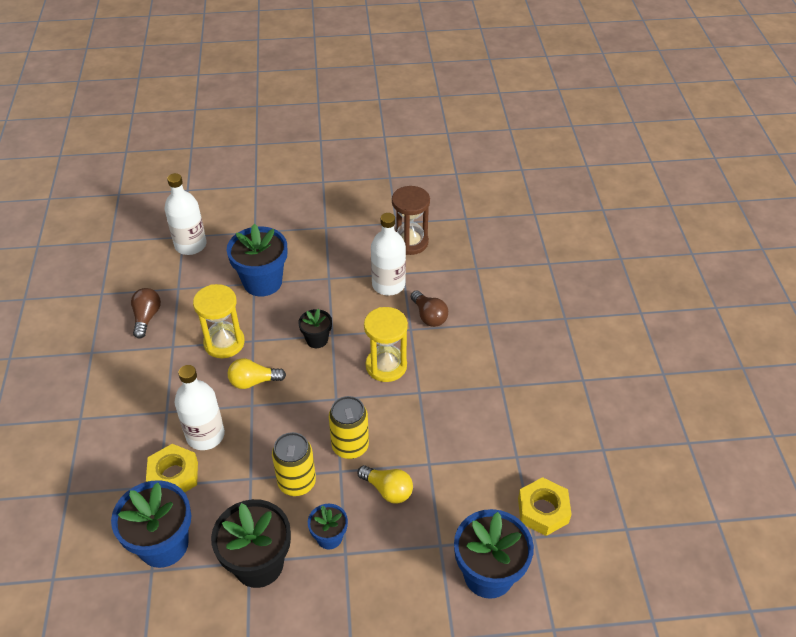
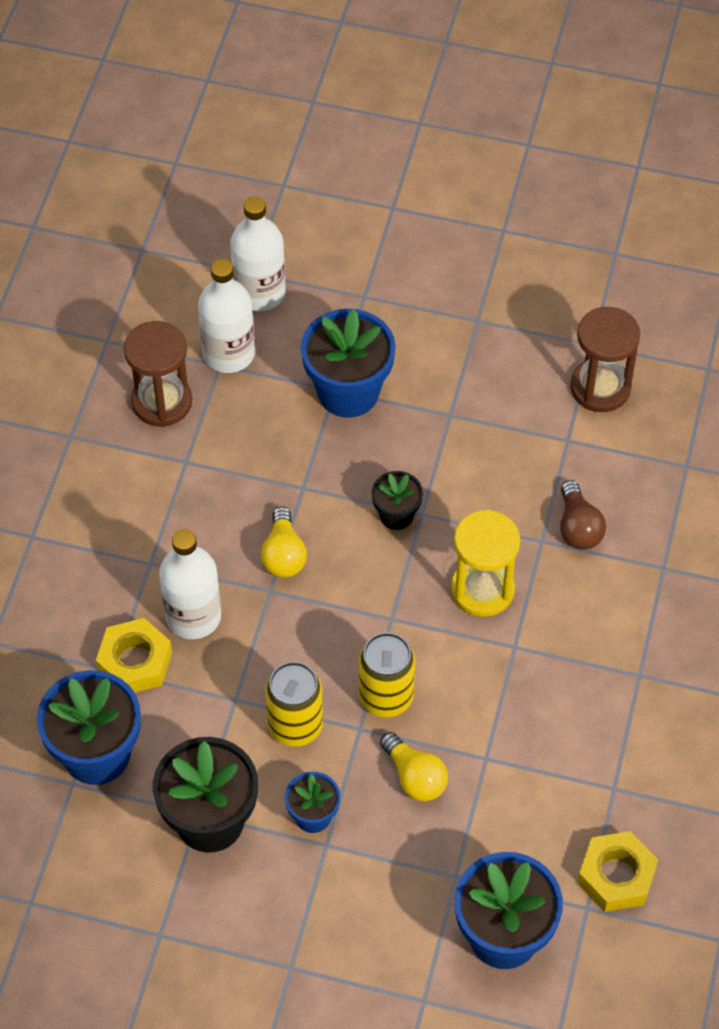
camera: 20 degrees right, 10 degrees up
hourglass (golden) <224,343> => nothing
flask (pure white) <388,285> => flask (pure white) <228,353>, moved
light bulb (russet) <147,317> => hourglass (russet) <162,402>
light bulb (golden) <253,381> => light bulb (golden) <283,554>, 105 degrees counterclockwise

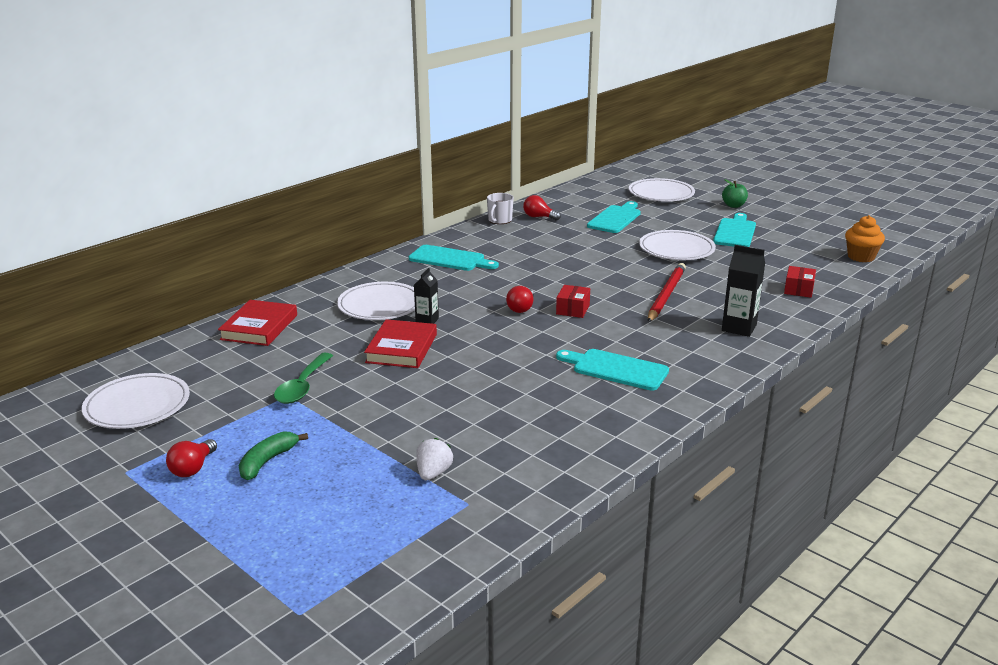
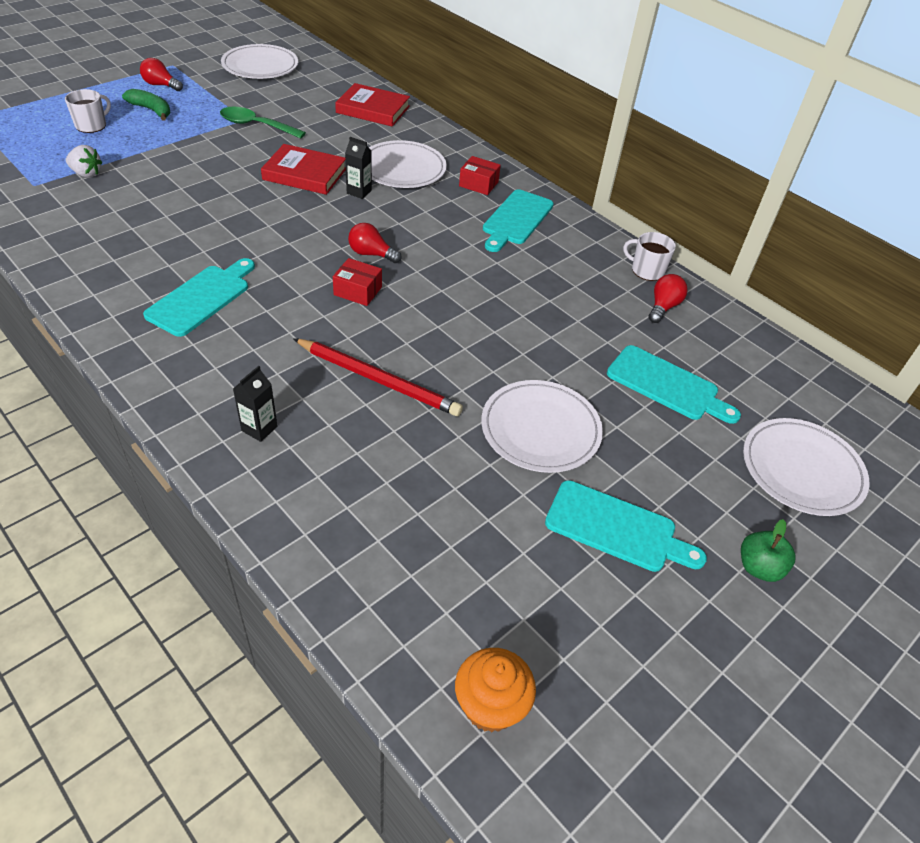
camera: 90 degrees right, 20 degrees up
nothing => tea mug (pure white) <92,125>
package (crimson) <798,289> => package (crimson) <478,184>, moved
juice carton (ebony) <739,328> => juice carton (ebony) <259,428>, x0.63

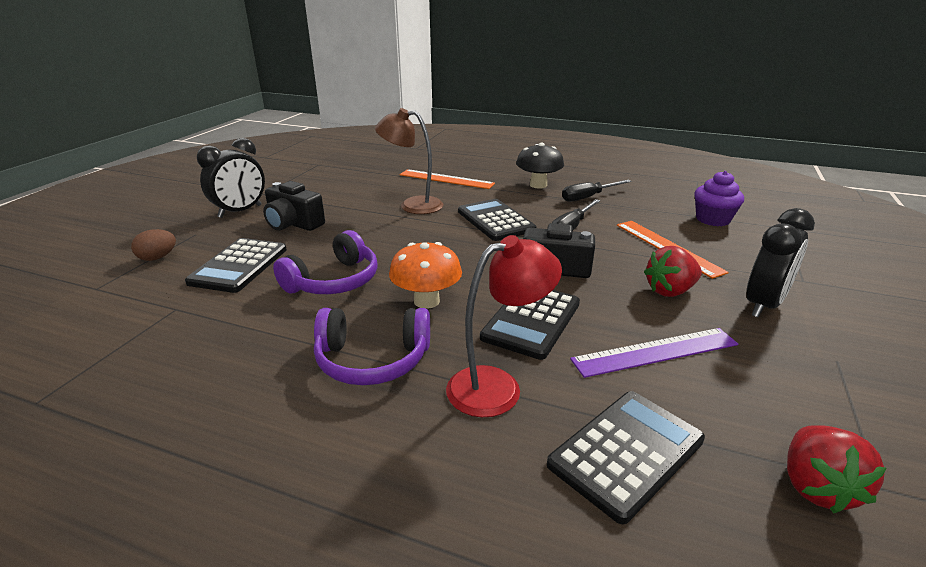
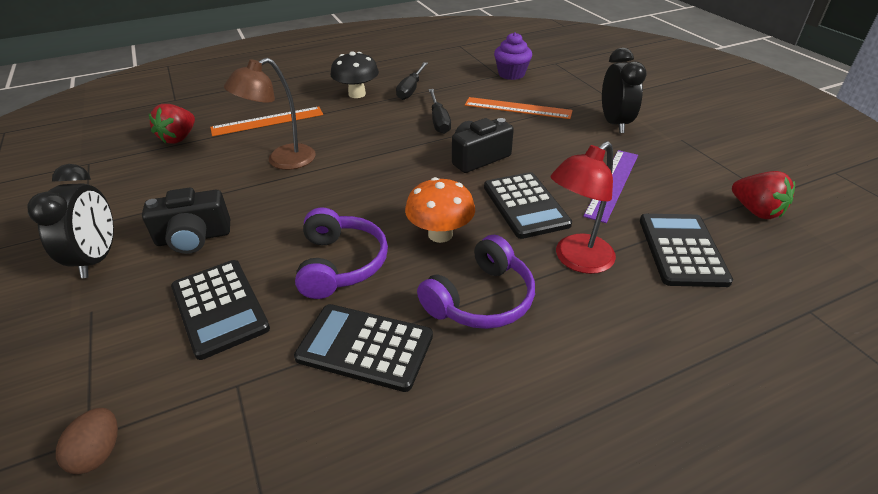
camera: 45 degrees left, 10 degrees up
toy egg (russet) <158,258> => toy egg (russet) <99,453>, moved
pocket calculator (ebony) <495,221> => pocket calculator (ebony) <365,347>, moved
strawberry (crimson) <670,291> => strawberry (crimson) <179,138>, moved
desk lamp (crimson) <497,386> => desk lamp (crimson) <576,260>, 150 degrees counterclockwise

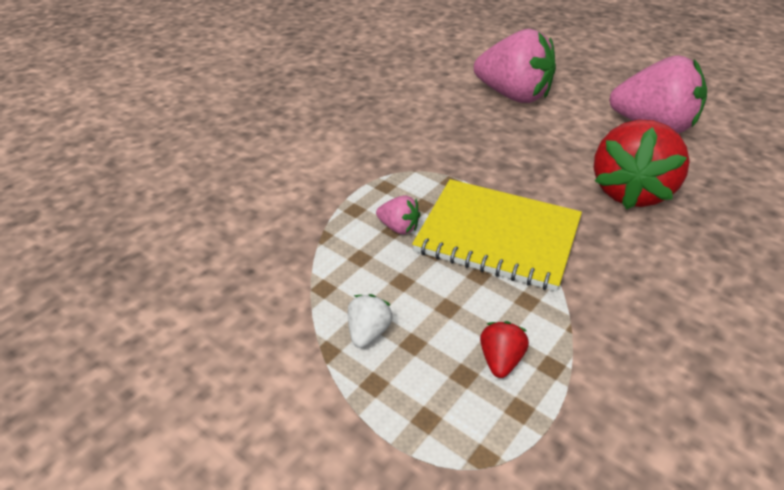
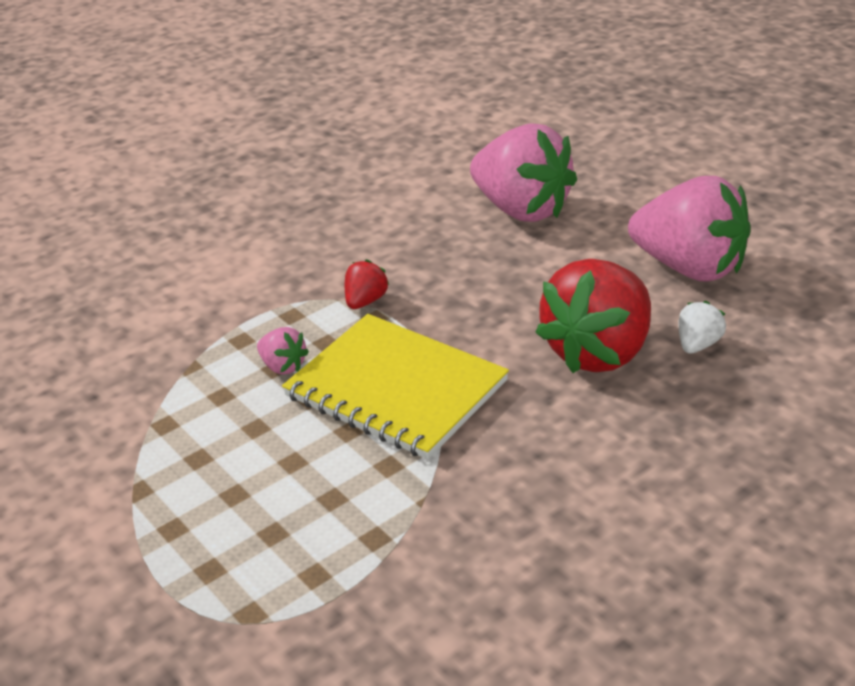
camera: 15 degrees right, 5 degrees down
strawberry (pure white) <368,332> => strawberry (pure white) <698,344>, moved
strawberry (crimson) <500,360> => strawberry (crimson) <365,301>, moved

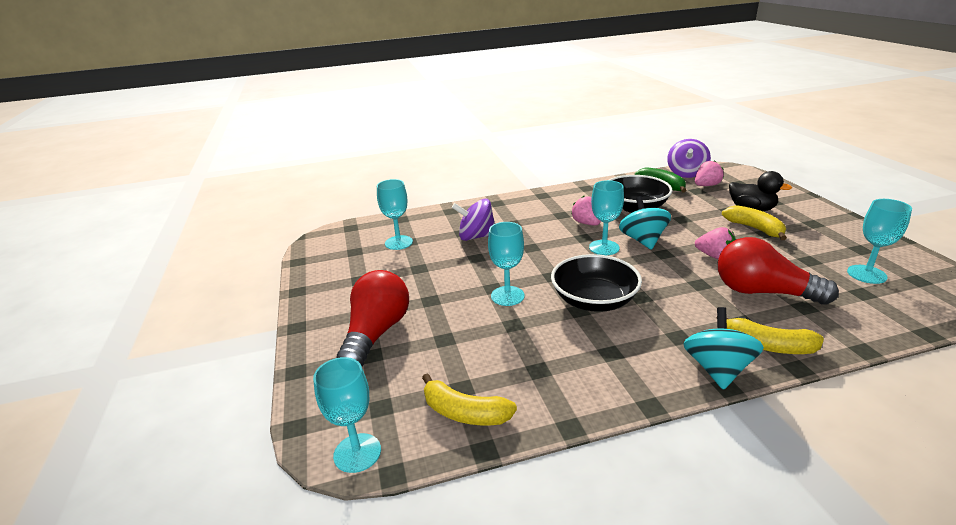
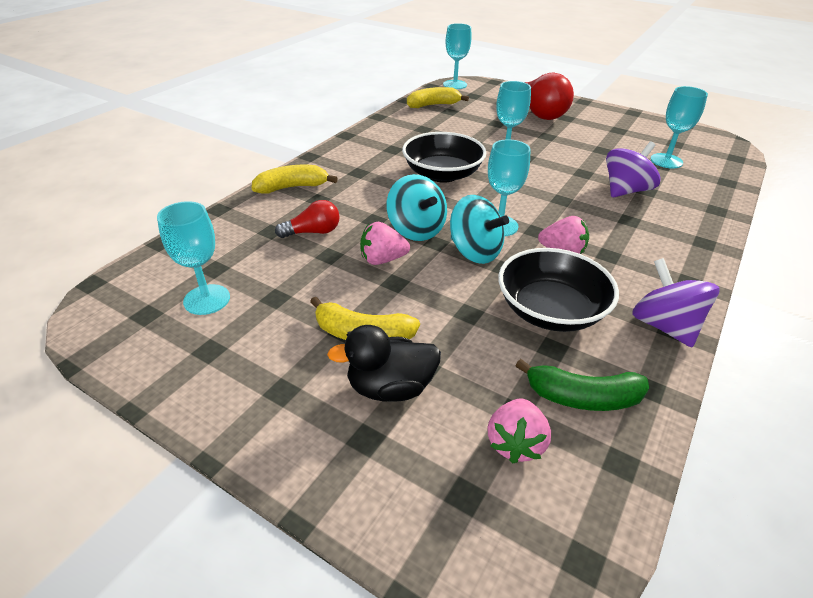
camera: 135 degrees right, 10 degrees up
spinning top (royal purple) <686,173> => spinning top (royal purple) <664,326>, moved
spinning top (turquoise) <717,369> => spinning top (turquoise) <416,230>, moved
light bulb (crimson) <762,292> => light bulb (crimson) <313,232>, x0.54

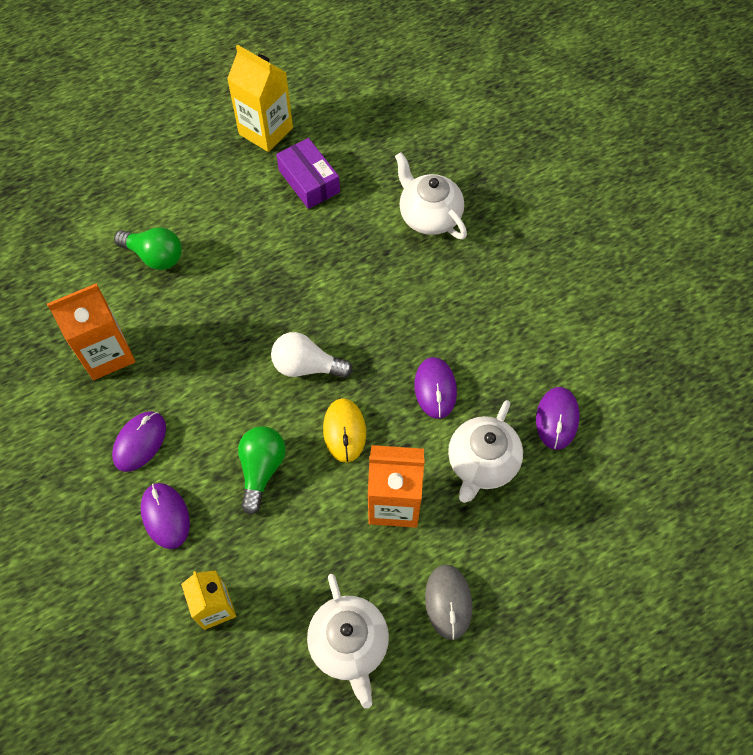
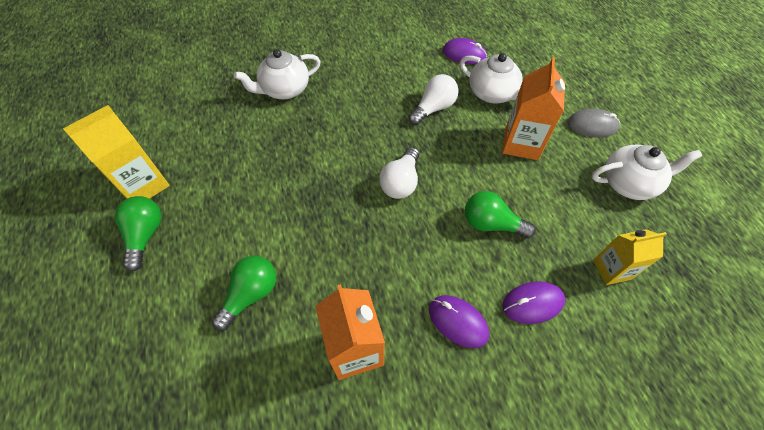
camera: 80 degrees left, 5 degrees down
package (royal purple) <309,181> => nothing
mouse (golden) <344,431> => nothing
nothing => light bulb (emerald) <145,235>
mouse (royal purple) <435,389> => light bulb (pure white) <433,108>

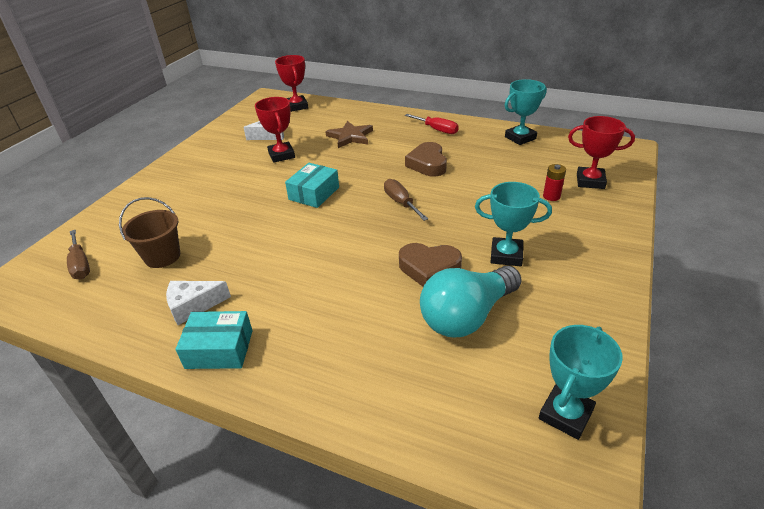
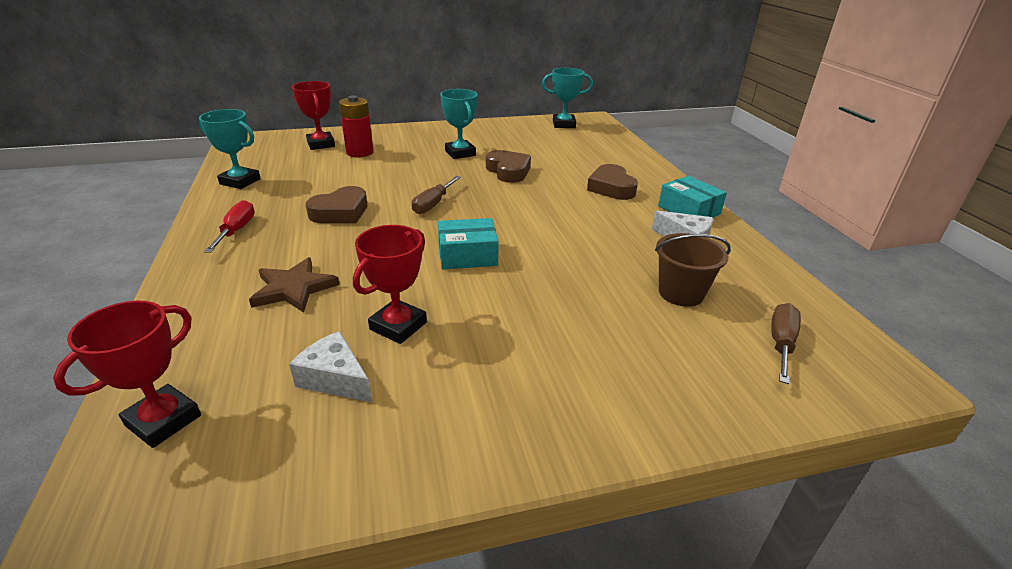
camera: 130 degrees left, 5 degrees down
light bulb (turquoise) <467,316> => nothing
nothing => love heart (russet) <611,188>
battery (crimson) <551,196> => battery (crimson) <360,152>, x1.70

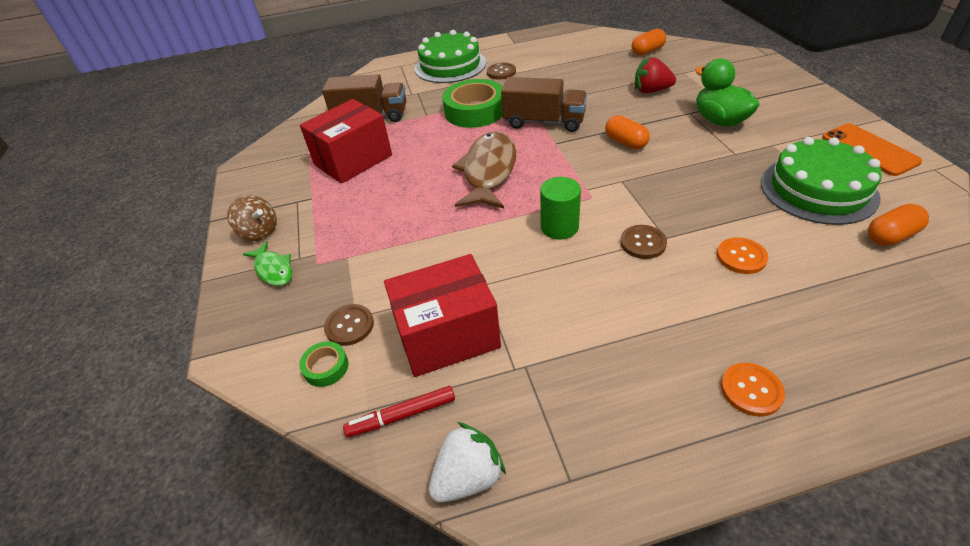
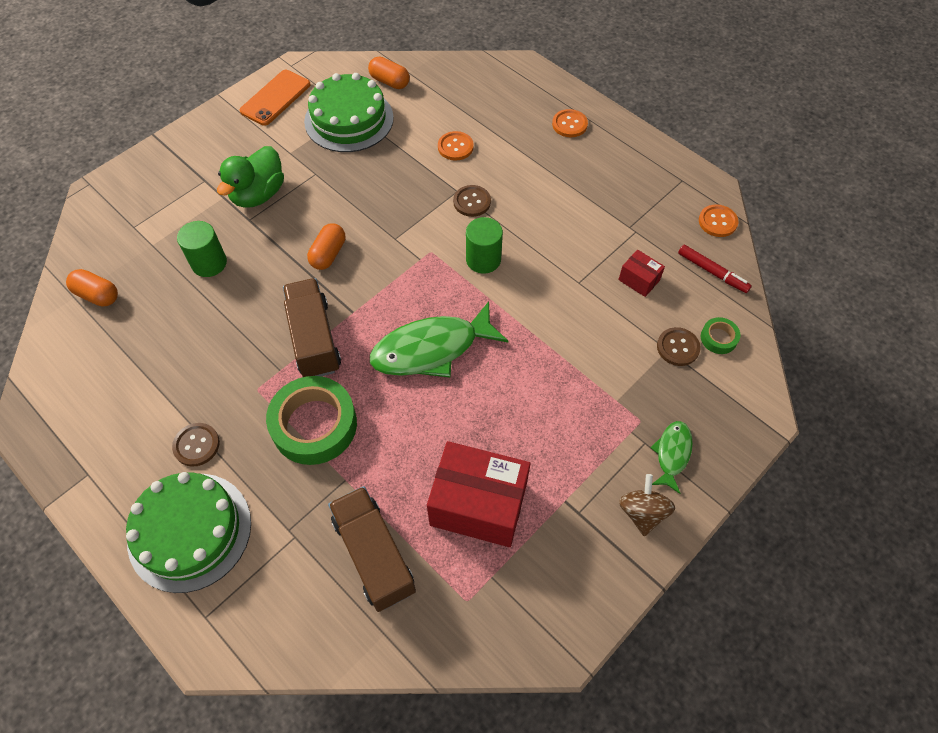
camera: 125 degrees left, 15 degrees up
strawberry (pure white) <468,477> => sewing button (orange) <717,222>
strawberry (crimson) <651,91> => cylinder (emerald) <209,263>
toy fish (russet) <489,171> => toy fish (emerald) <431,349>
package (crimson) <447,335> => package (crimson) <639,280>, x0.46

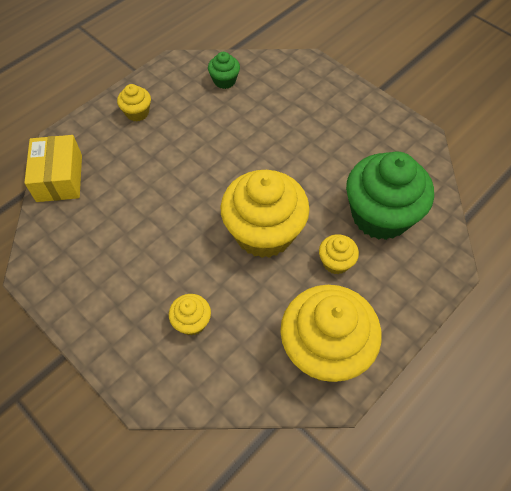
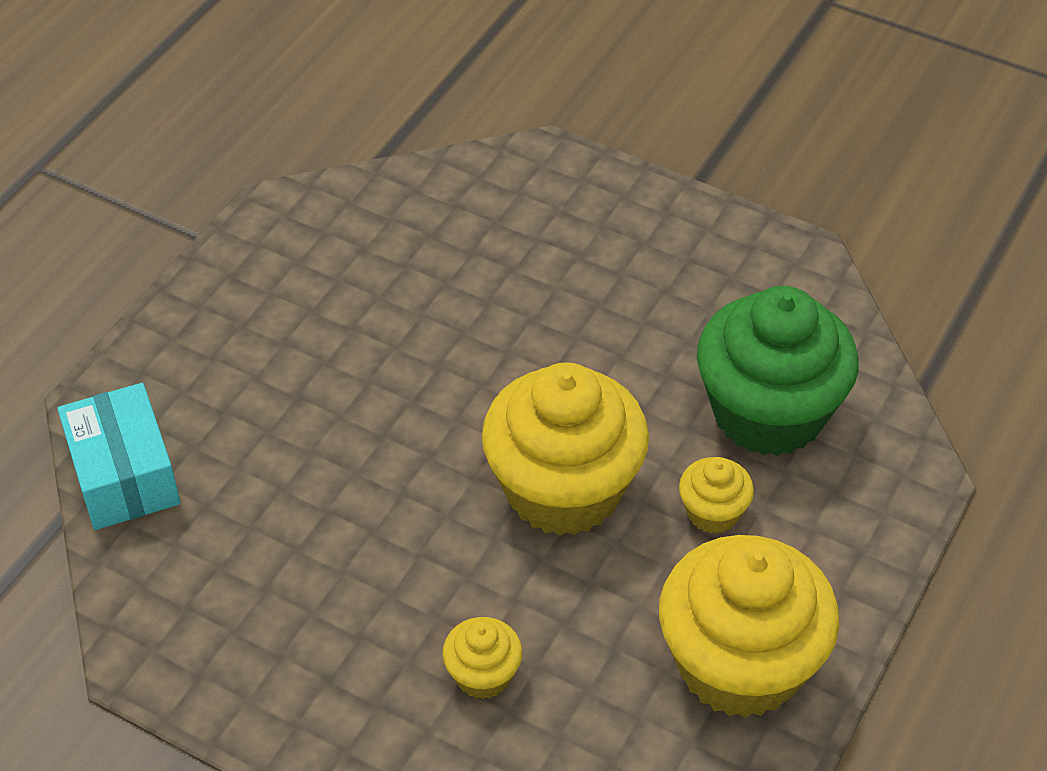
camera: 15 degrees left, 10 degrees down
cupcake (golden) <137,113> => nothing
cupcake (emerald) <224,81> => nothing
package (golden) <59,178> => package (turquoise) <124,475>

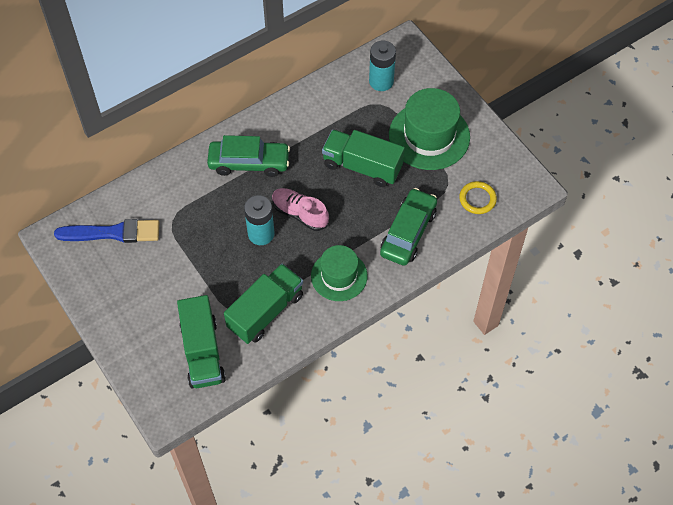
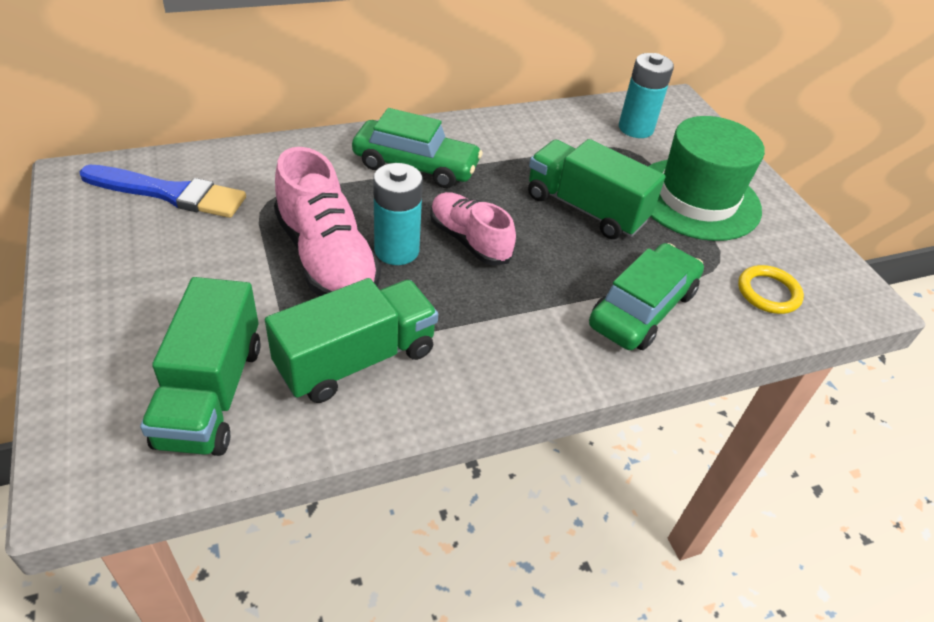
camera: 10 degrees right, 15 degrees down
top hat (emerald) <339,276> => nothing
nothing => sneaker (pink) <327,258>

